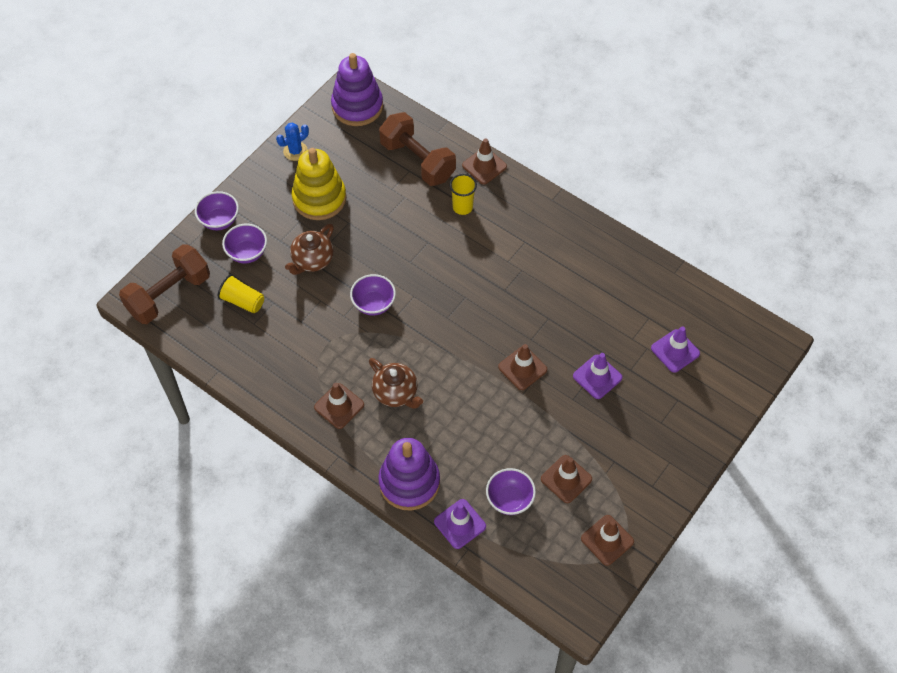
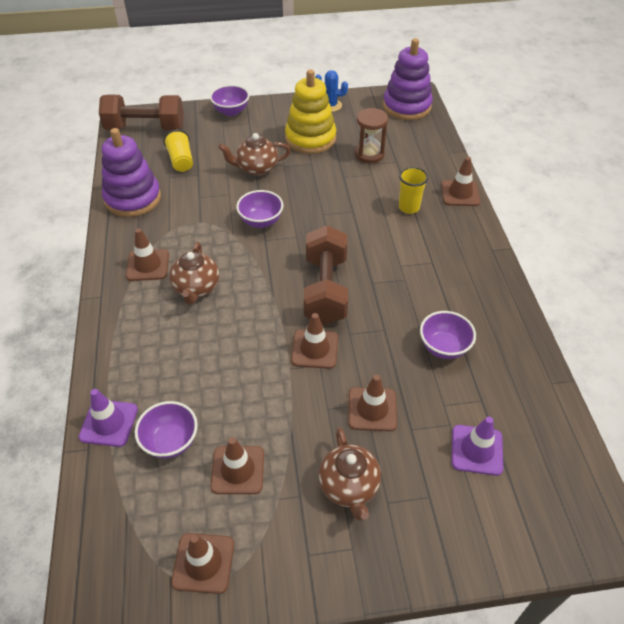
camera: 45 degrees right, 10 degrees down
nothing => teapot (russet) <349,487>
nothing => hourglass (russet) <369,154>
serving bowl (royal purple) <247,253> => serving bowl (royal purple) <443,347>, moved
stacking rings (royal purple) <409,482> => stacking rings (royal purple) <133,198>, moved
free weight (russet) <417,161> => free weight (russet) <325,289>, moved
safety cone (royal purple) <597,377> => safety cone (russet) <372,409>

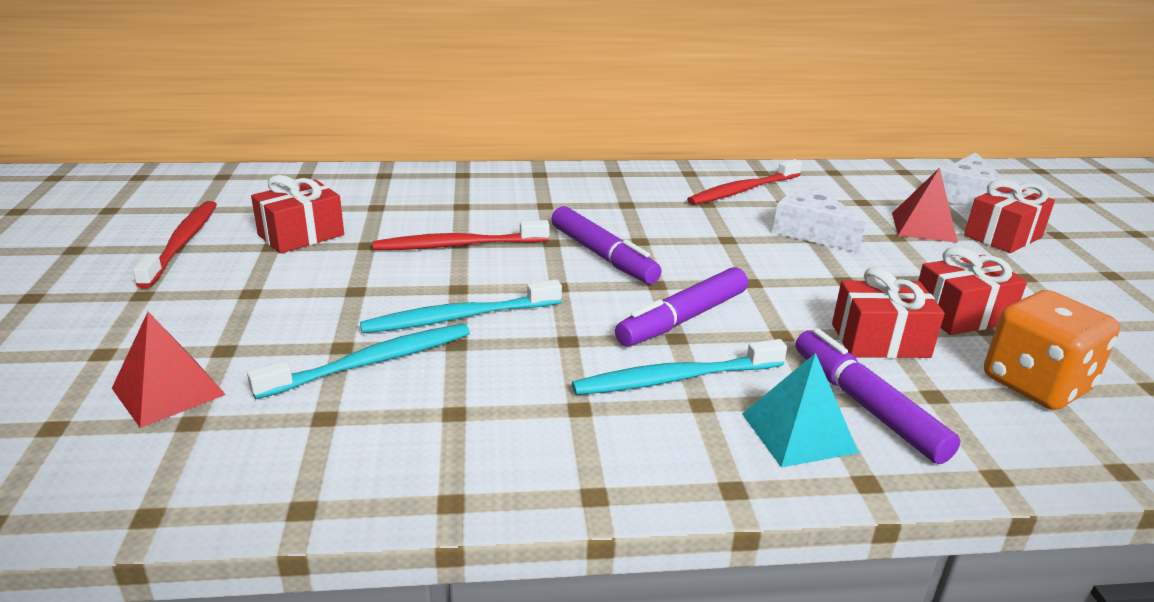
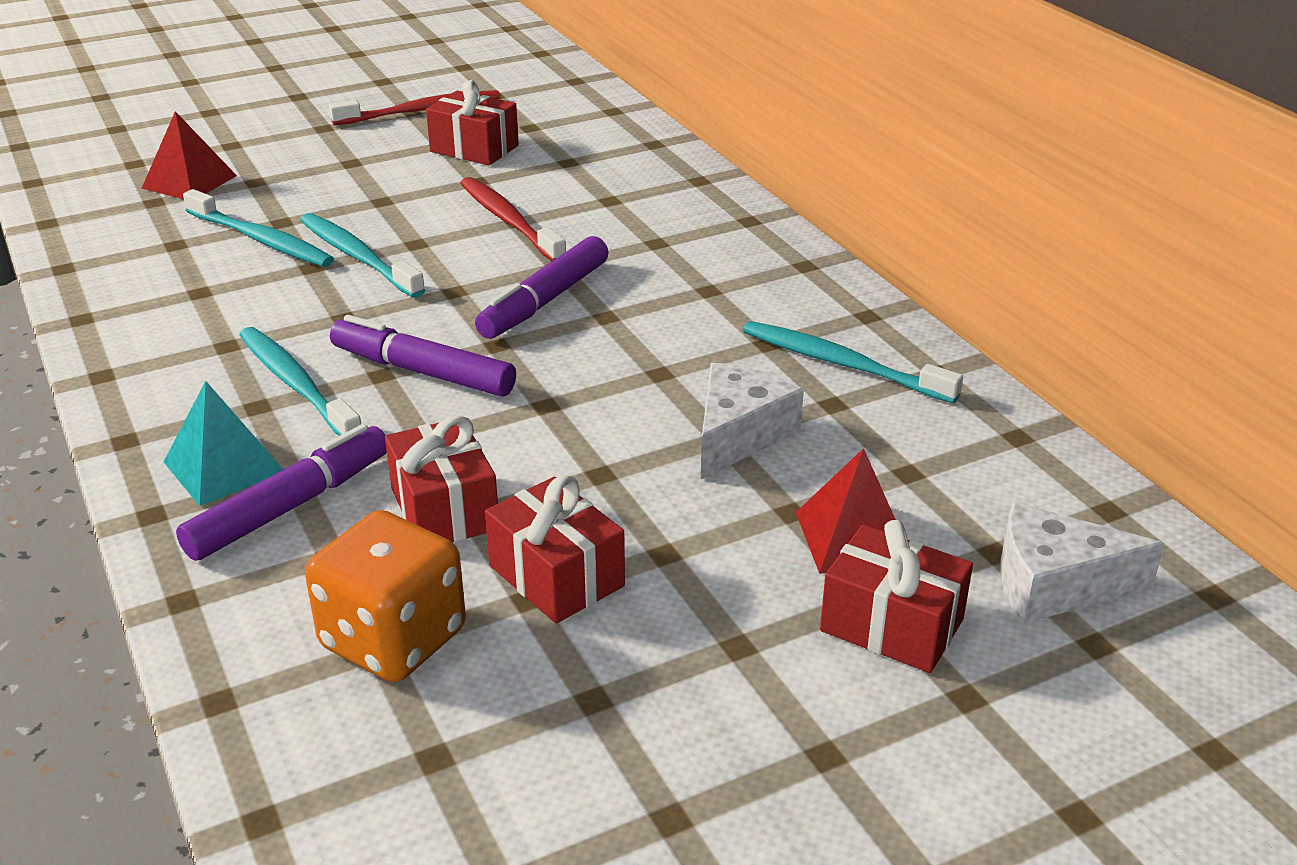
camera: 70 degrees right, 5 degrees up
toothbrush (crimson) <742,190> => toothbrush (turquoise) <841,364>

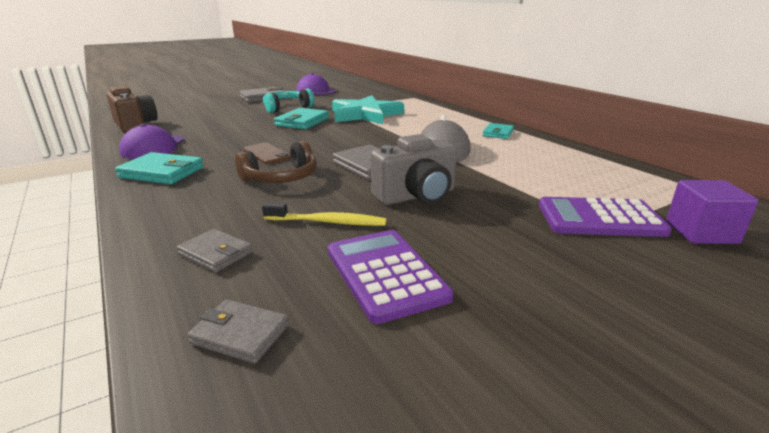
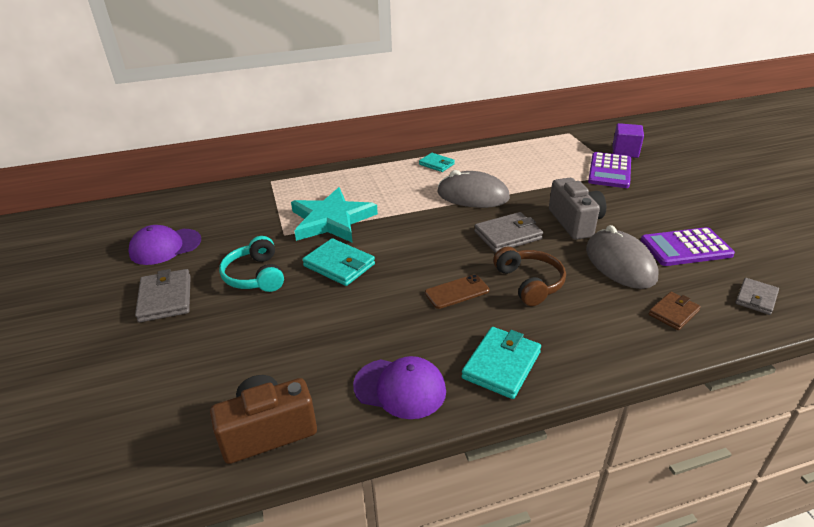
camera: 75 degrees left, 10 degrees up
toothbrush (golden) <327,222> => mouse (ash-grey) <620,263>
card wallet (ash-grey) <215,253> => card wallet (russet) <673,313>

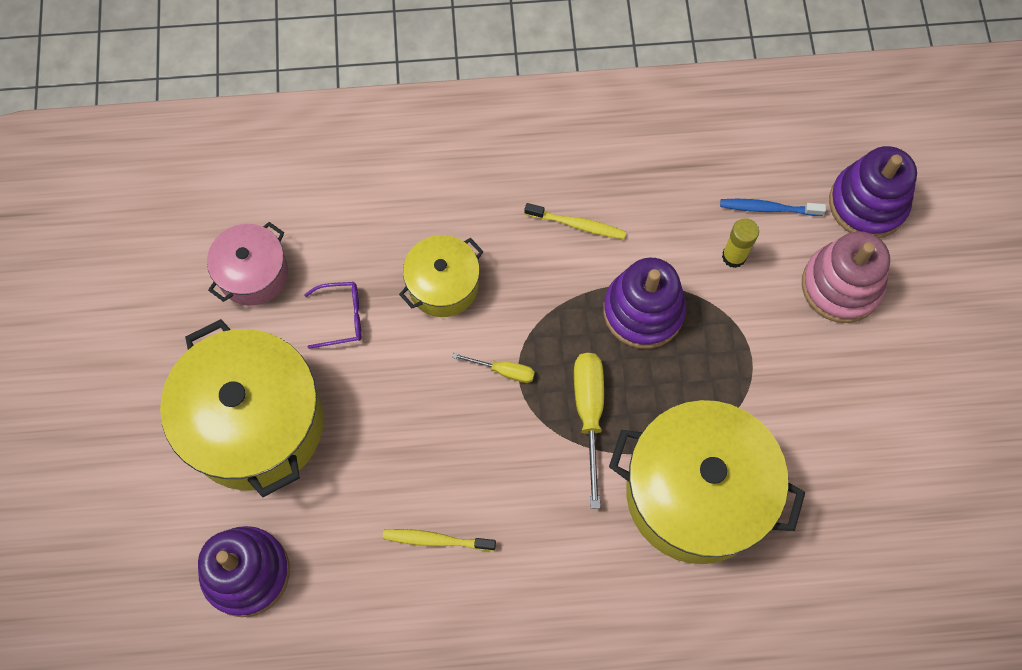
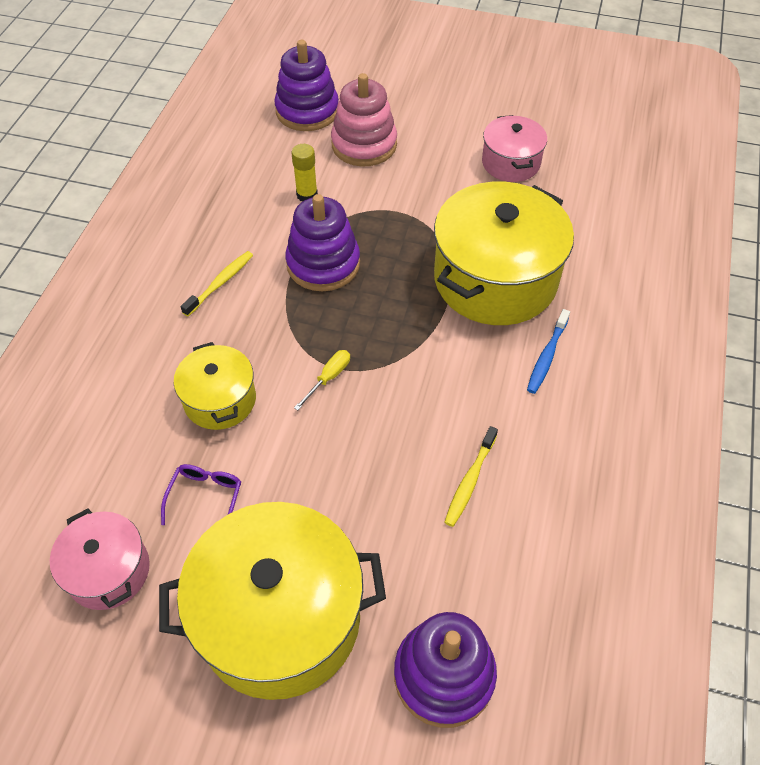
camera: 70 degrees left, 15 degrees down
hand screwdriver (golden) <589,414> => nothing
nothing => stockpot (pink) <511,163>
toothbrush (cobalt) <768,208> => toothbrush (cobalt) <547,356>, moved

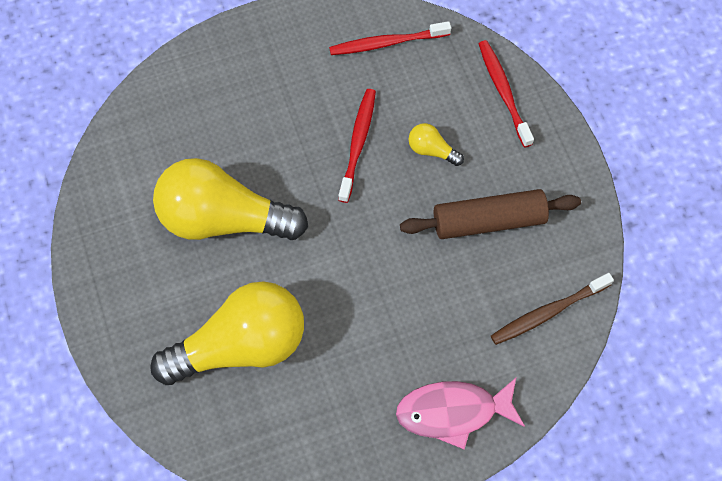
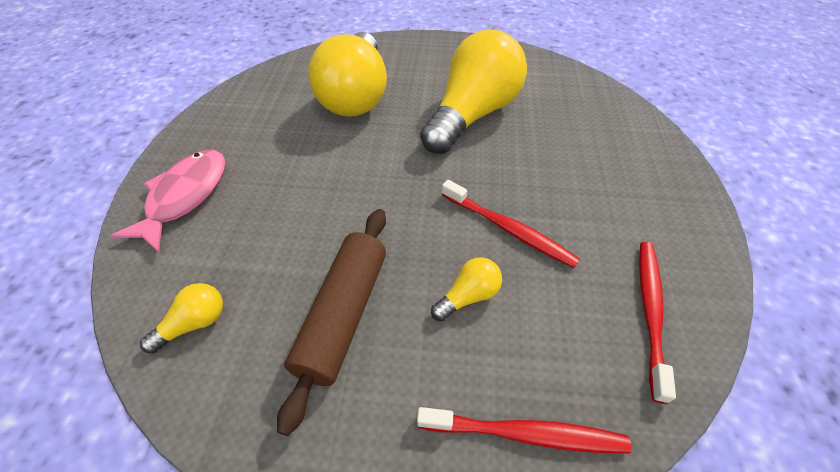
camera: 115 degrees right, 15 degrees down
toothbrush (russet) <547,312> => light bulb (golden) <194,323>

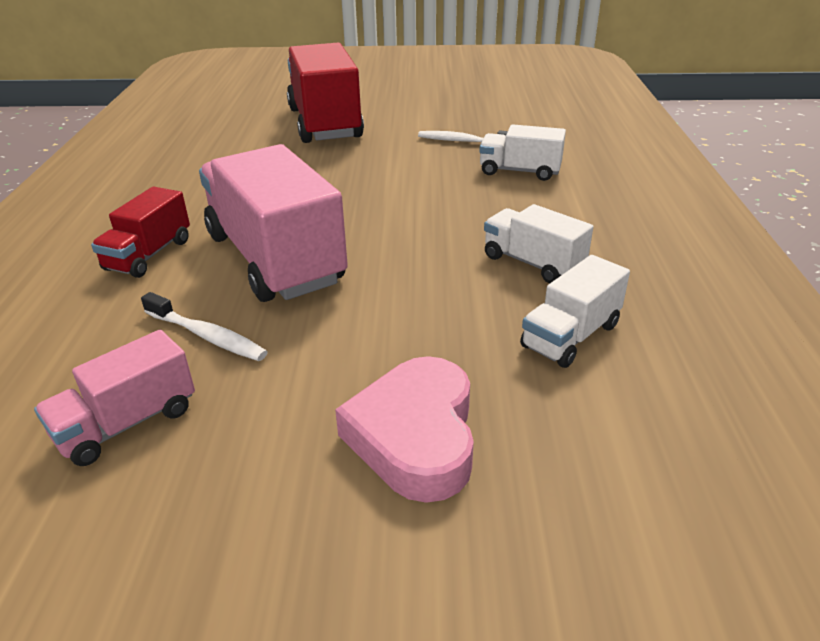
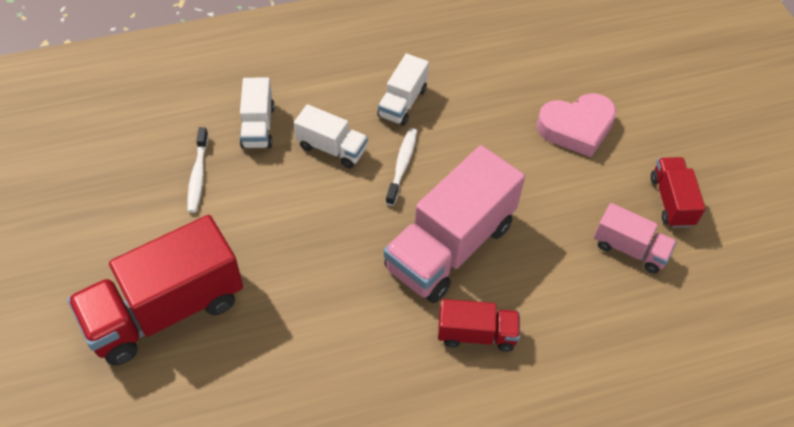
camera: 110 degrees left, 20 degrees up
nothing => truck (crimson) <671,201>
toothbrush (pure white) <207,336> => toothbrush (pure white) <402,165>, moved
truck (pure white) <571,336> => truck (pure white) <332,148>, moved

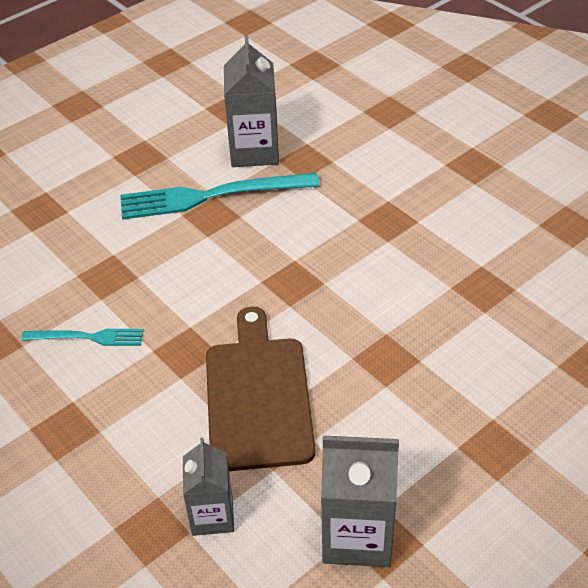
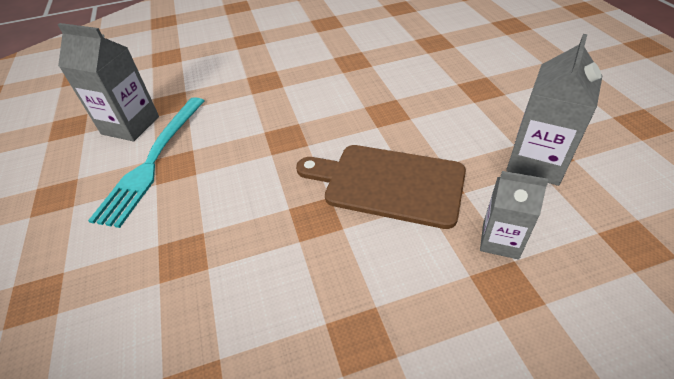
camera: 65 degrees left, 0 degrees up
table fork (turquoise) <87,337> => nothing

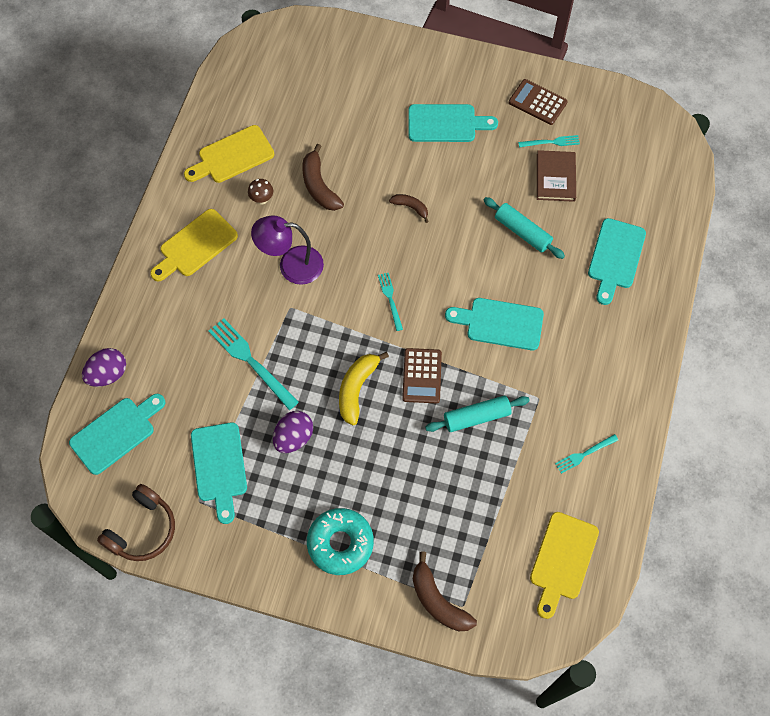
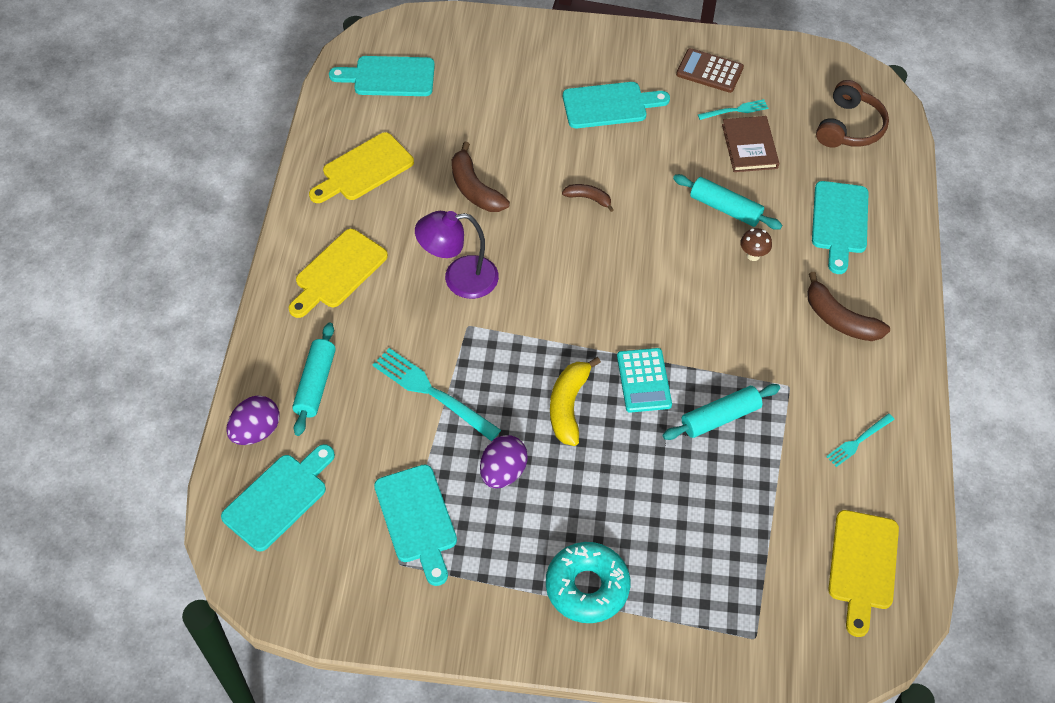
camera: 10 degrees left, 10 degrees down
table fork (turquoise) <390,299> => nothing
nothing => pastry roller (turquoise) <315,384>
headset (russet) <142,529> => headset (russet) <849,127>, moved
toadstool (russet) <262,199> => toadstool (russet) <753,255>, moved
banana (russet) <438,601> => banana (russet) <840,319>, moved
bread board (turquoise) <500,323> => bread board (turquoise) <389,77>, moved
pocket calculator (russet) <422,376> => pocket calculator (turquoise) <643,380>

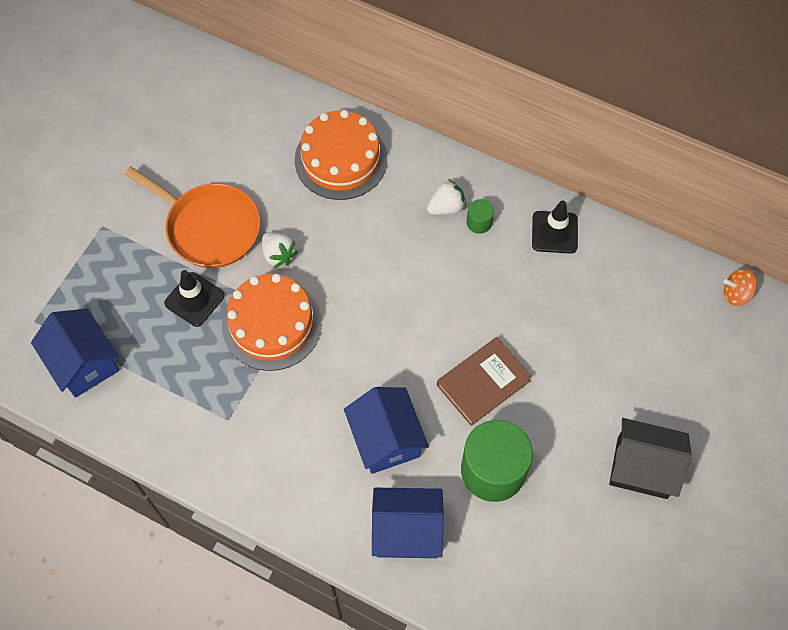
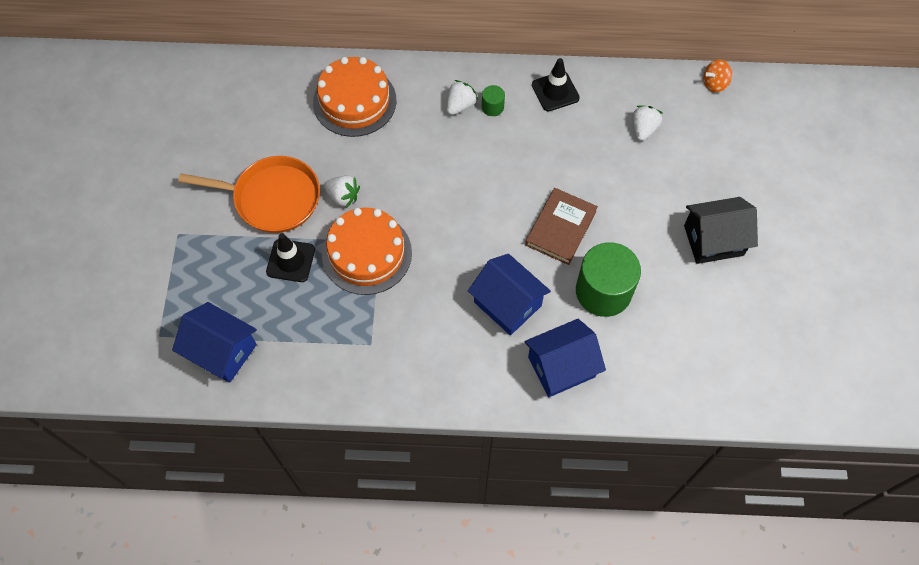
camera: 25 degrees left, 0 degrees up
nothing => strawberry (pure white) <643,129>

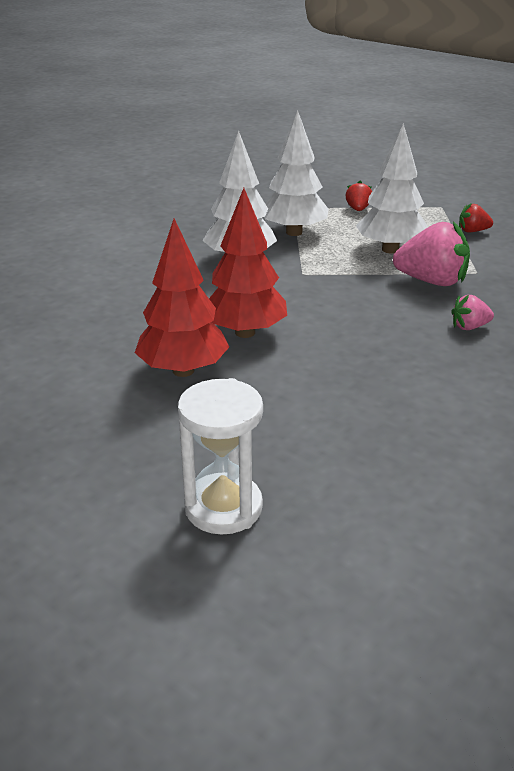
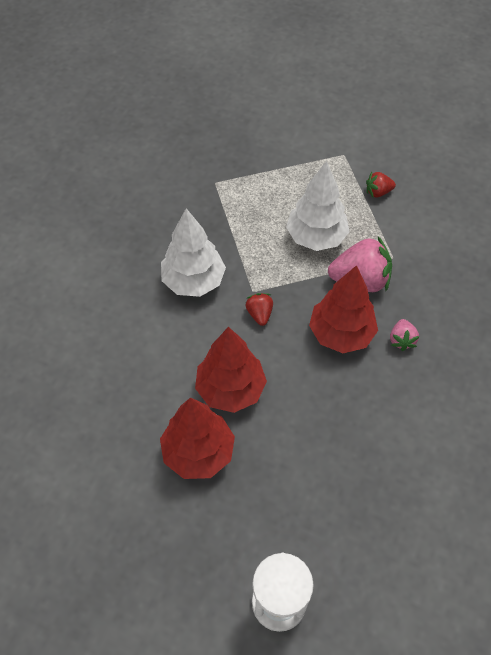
camera: 15 degrees left, 25 degrees up
fir tree (pure white) <294,232> => nothing
nothing => fir tree (crimson) <341,334>
strawberry (crimson) <358,209> => strawberry (crimson) <259,314>, moved
strawberry (pink) <469,327> => strawberry (pink) <401,340>, 60 degrees counterclockwise

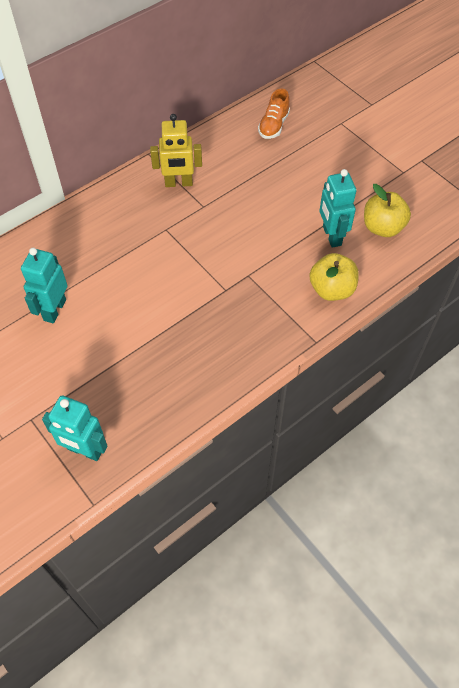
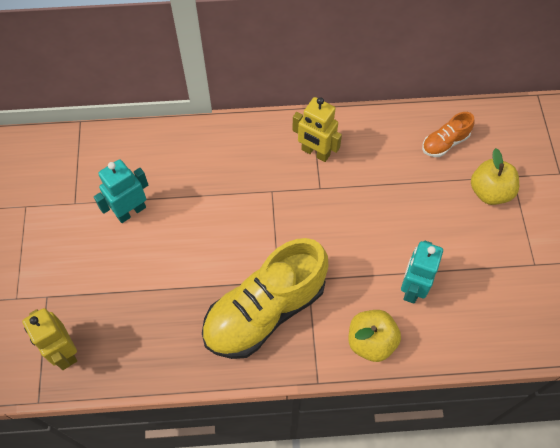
camera: 35 degrees right, 5 degrees up
nothing => sneaker (golden) <265,311>
apple fruit (golden) <382,227> => apple fruit (golden) <489,192>, moved
toy robot (turquoise) <84,450> => toy robot (golden) <64,351>

